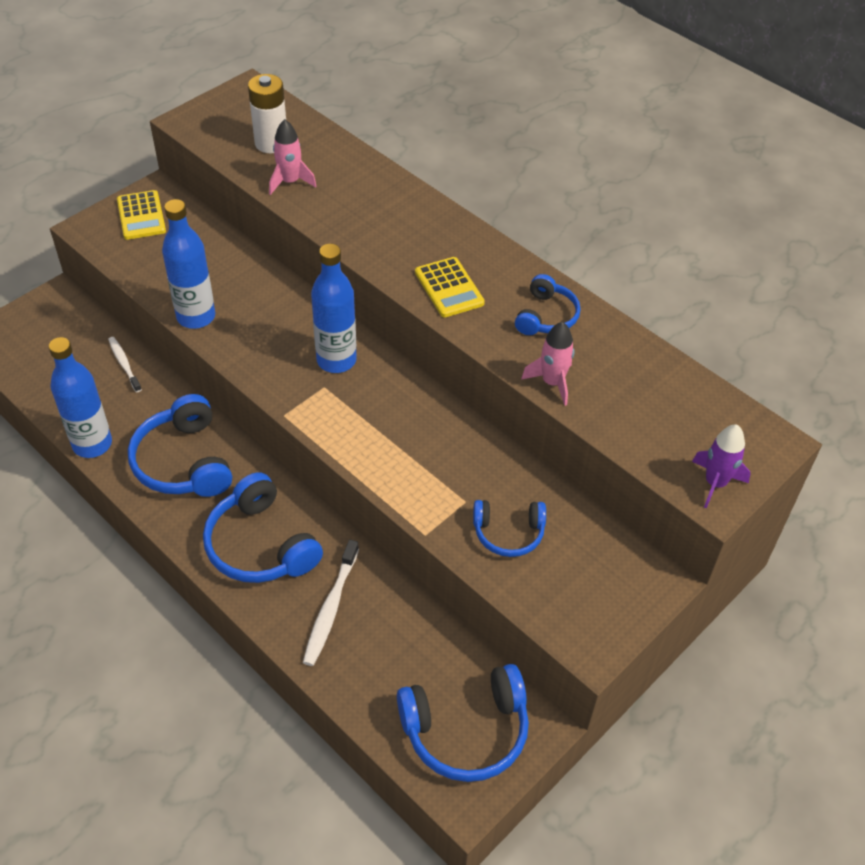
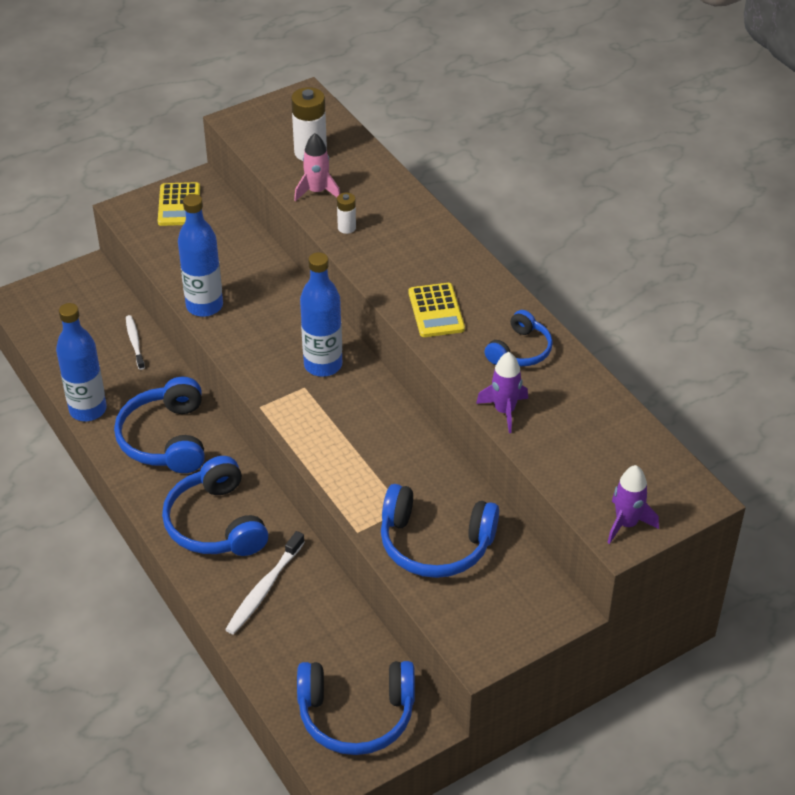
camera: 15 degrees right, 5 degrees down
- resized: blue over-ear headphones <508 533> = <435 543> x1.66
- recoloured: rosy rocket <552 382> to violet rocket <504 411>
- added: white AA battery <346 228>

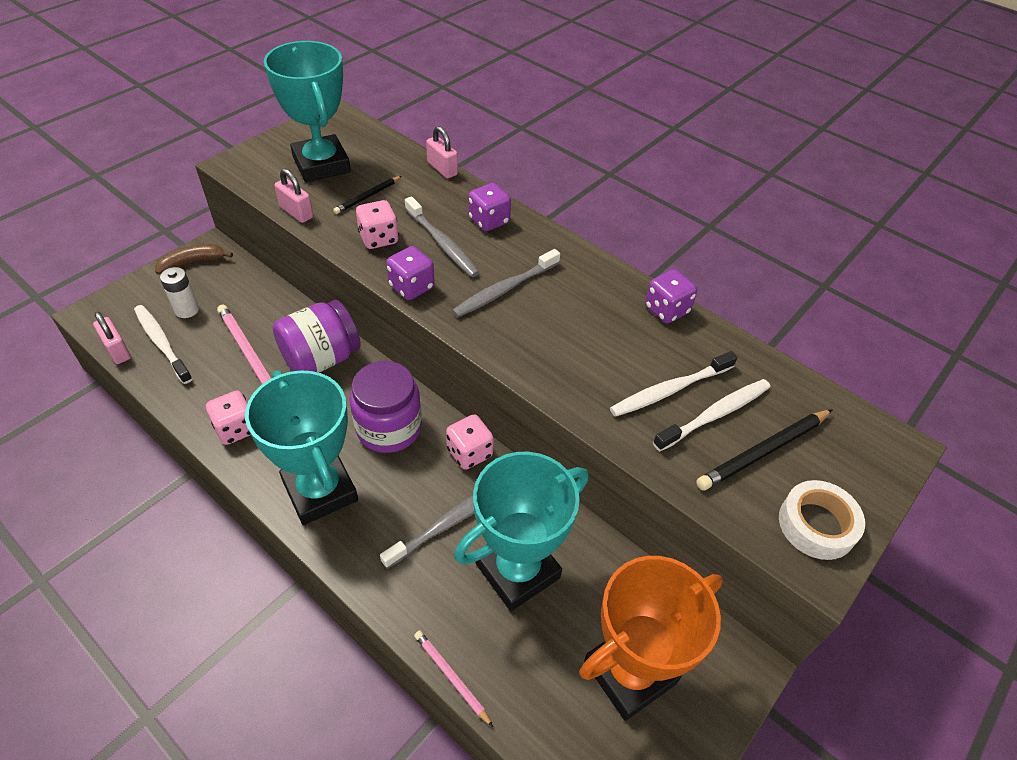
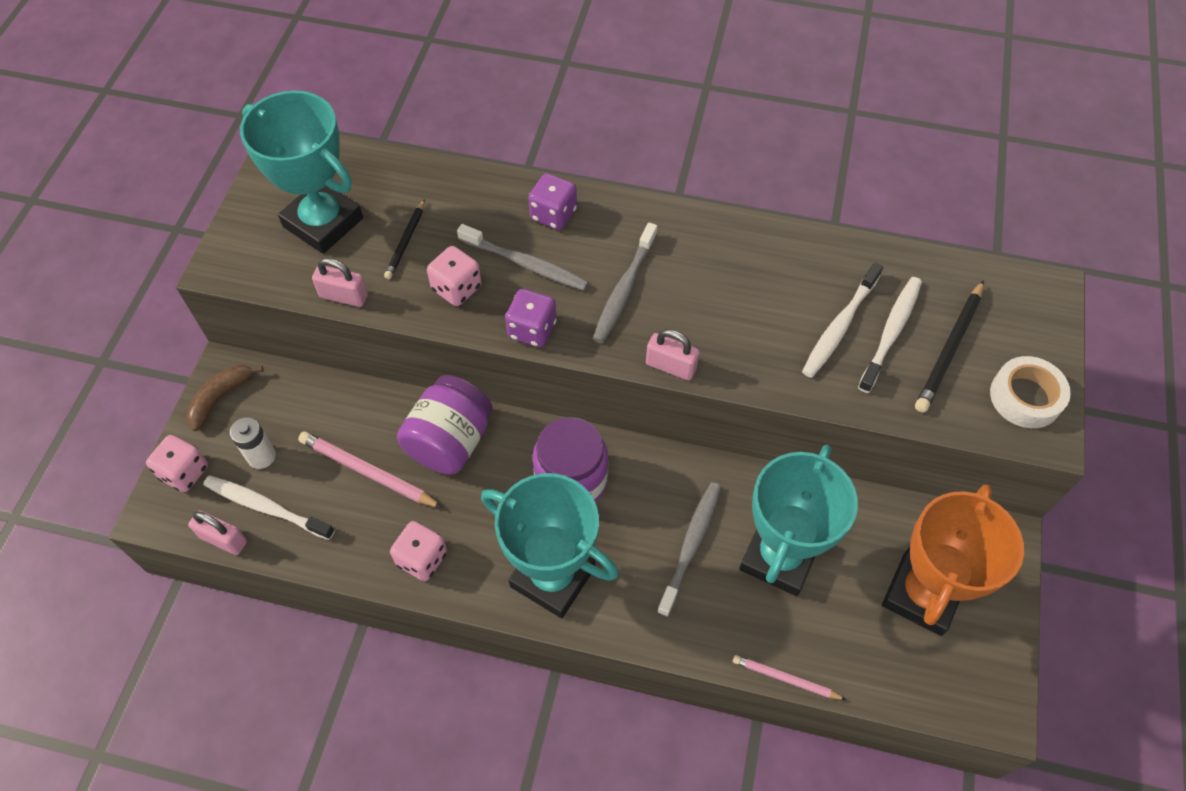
camera: 25 degrees left, 10 degrees up
- moved: rosy small lock <442 169> to <670 366>
- moved: rosy game die <469 453> to <184 472>
- removed: violet game die <666 310>

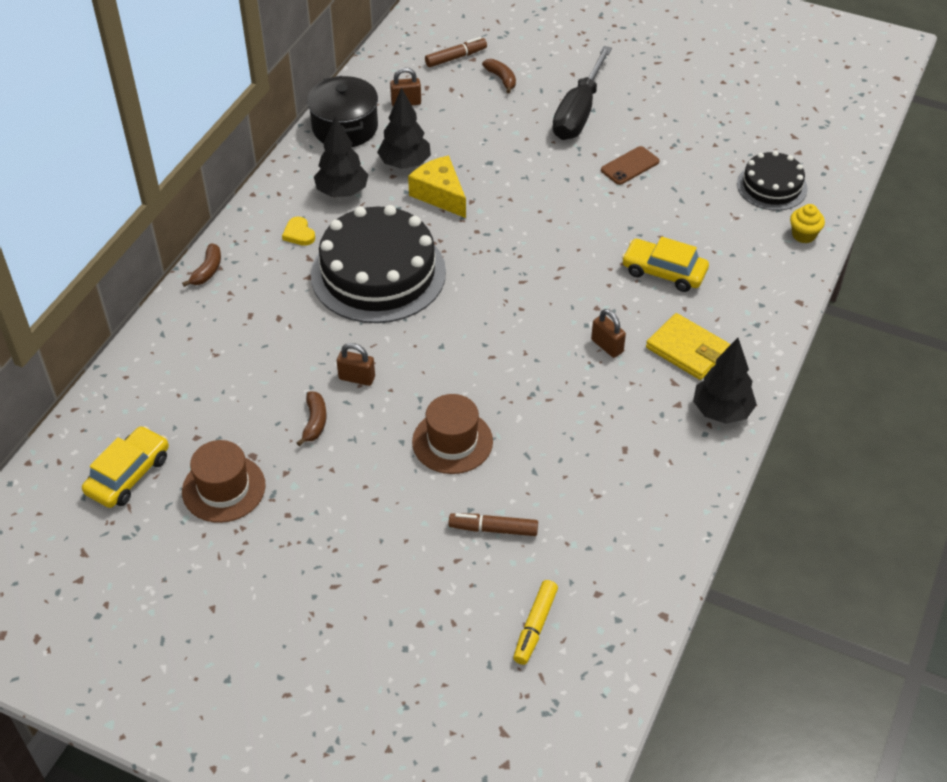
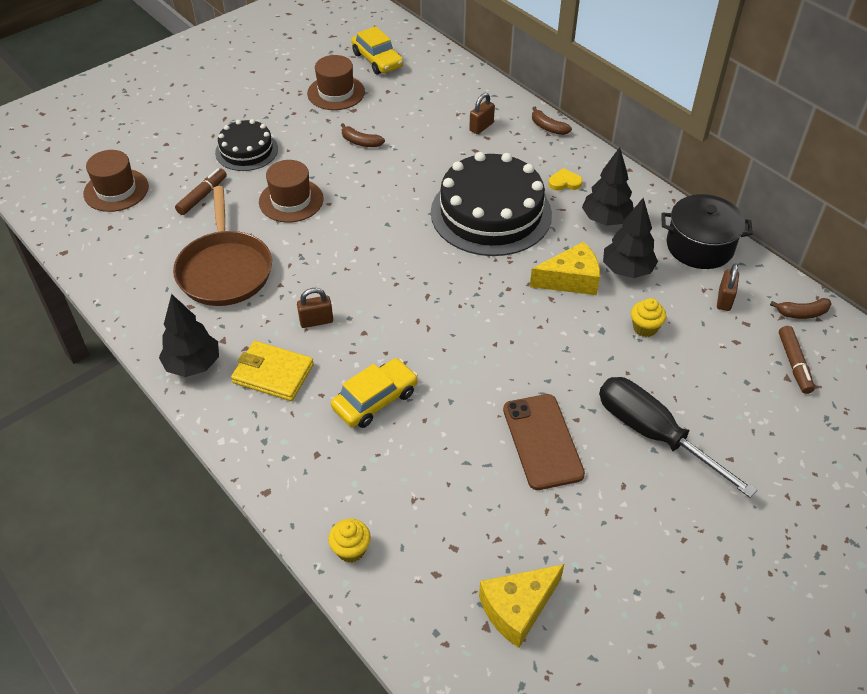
camera: 115 degrees right, 0 degrees up
- moved: brown small lock <357 378> to <481 127>
- moved: brown banana <501 79> to <802 313>
- replaced: golden marker <535 626> to brown hat <116 190>
- resized: brown smartphone <630 166> = <542 441> x1.59
- turned: golden billfold <687 350> = <273 373> 45 degrees clockwise
- moved: ebony gateau <772 186> to <246 150>
- added: brown frying pan <225 270>
- added: golden cheese wedge <517 608>
- added: golden fairy cake <645 328>

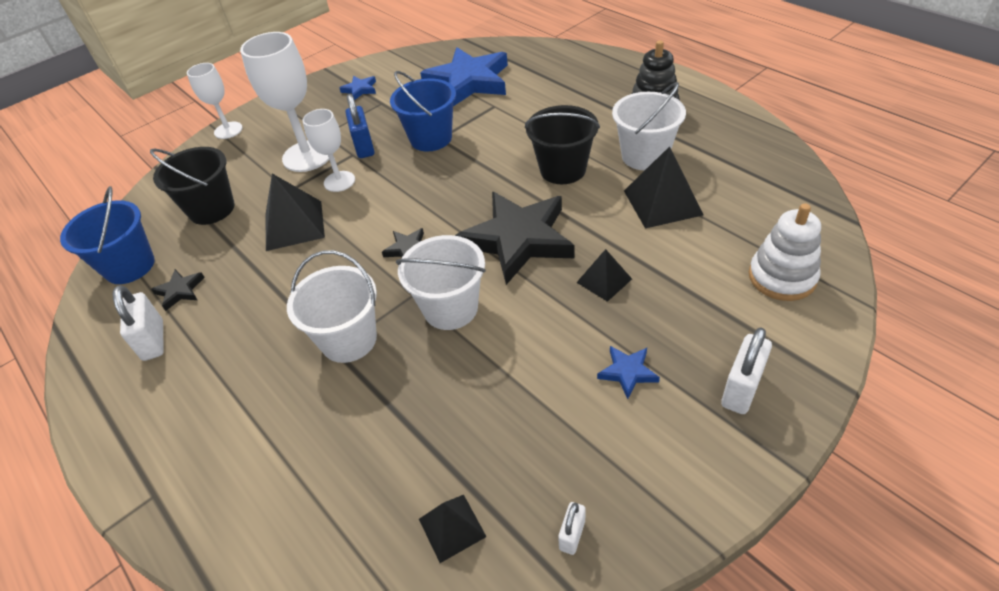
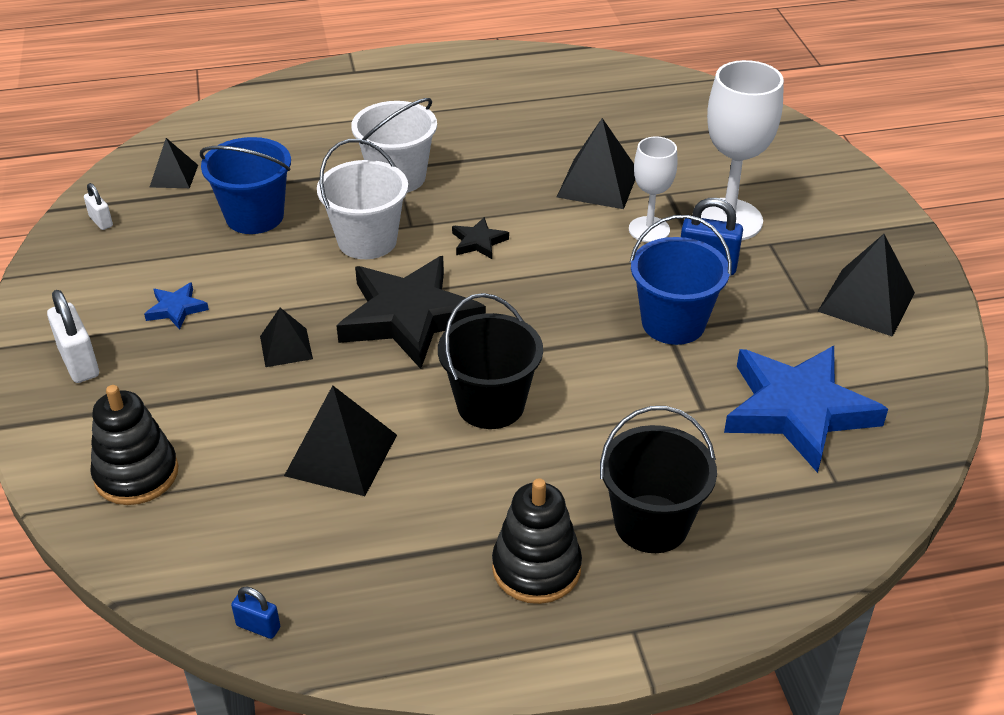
camera: 115 degrees right, 5 degrees down
- moved: blue pail <129 266> to <254 216>
- removed: white small lock <153 340>
- moved: ebony pail <212 209> to <651 524>
- removed: ebony five-pointed star <180 291>
- removed: white wine glass <228 130>
- replaced: blue five-pointed star <360 89> to ebony pyramid shape <866 301>
- removed: white pail <644 156>
- recoloured: white stacking toy <782 277> to ebony stacking toy <136 474>
- added: blue small lock <258 626>

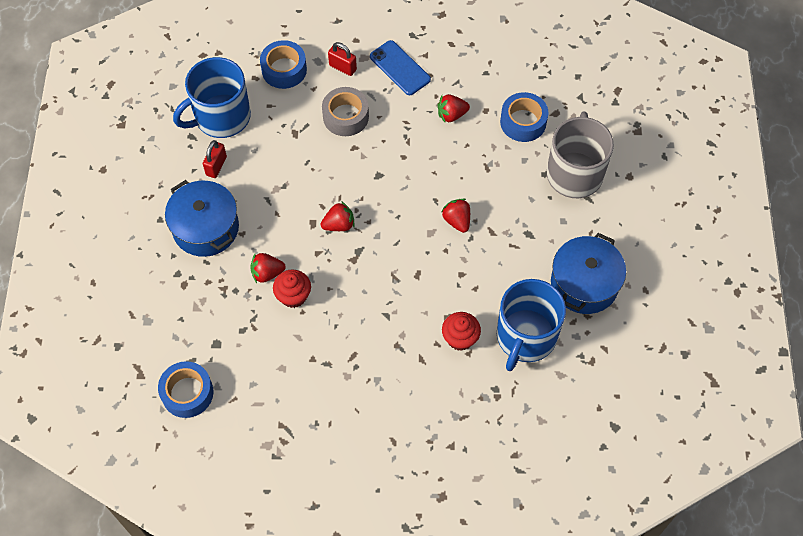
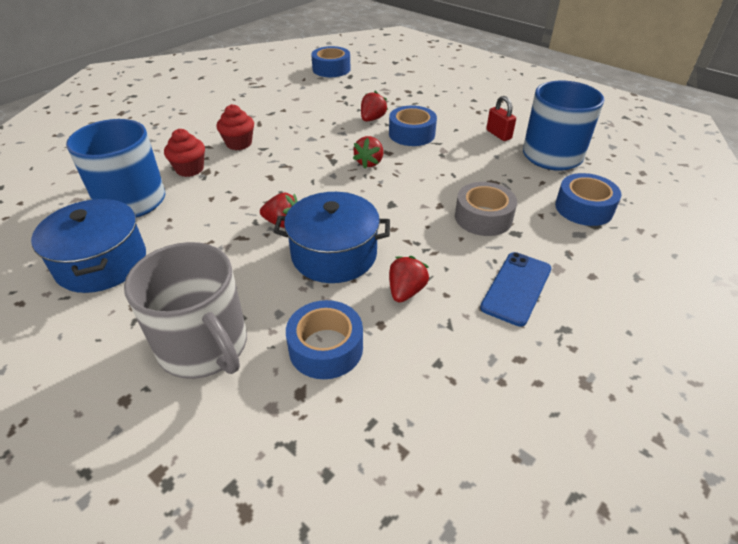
camera: 130 degrees right, 20 degrees down
- moved: blue stockpot <206 228> to <334 254>
- moved: scarlet fairy cake <293 296> to <239 143>
- removed: scarlet small lock <342 67>
- turned: blue smartphone <400 68> = <516 288> 60 degrees counterclockwise
- added: blue sticky tape <411 134>

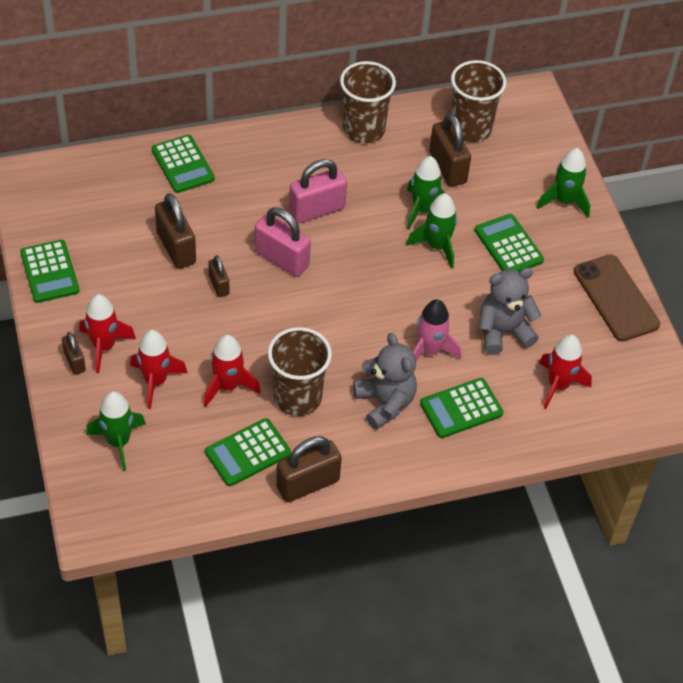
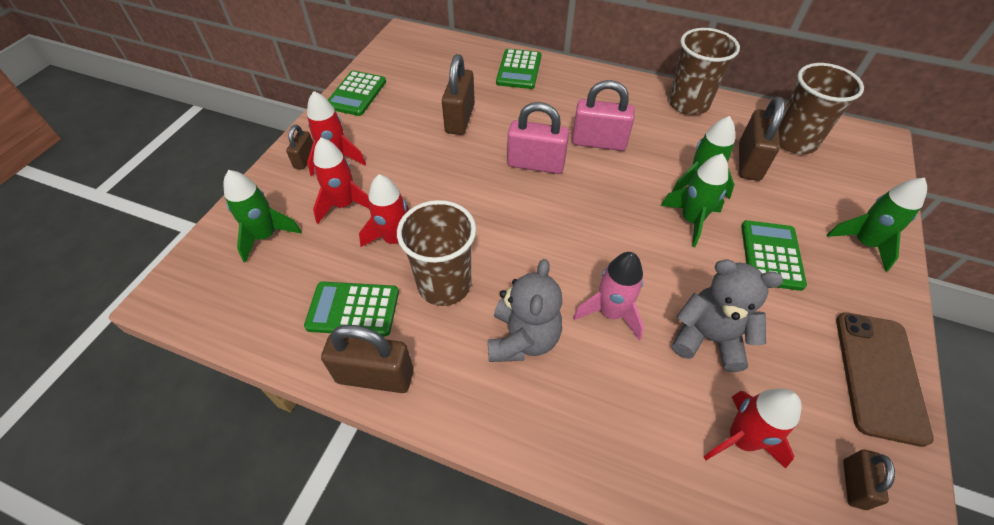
camera: 40 degrees right, 0 degrees up
- moved: brown small lock <219 285> to <853 484>
- turned: rosy small lock <281 259> = <535 164> 60 degrees counterclockwise
- removed: green pocket calculator <461 408>

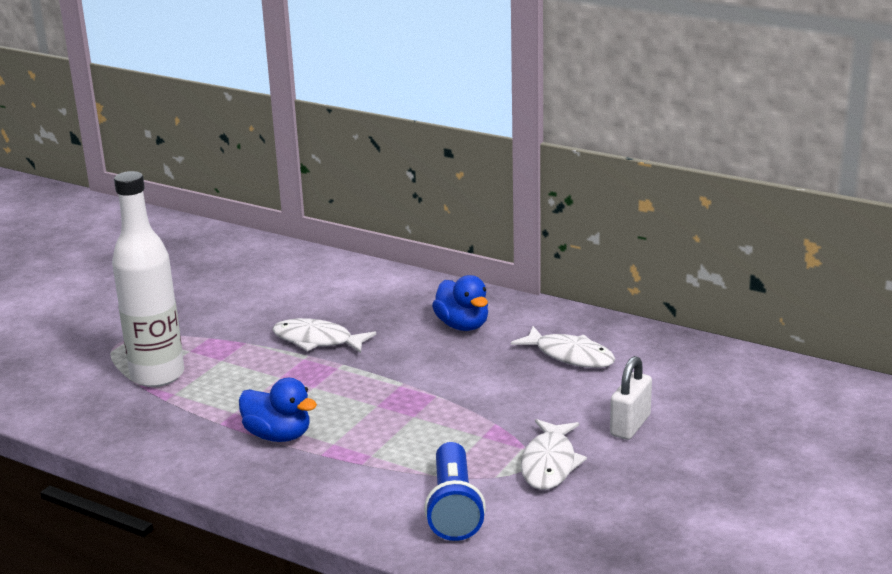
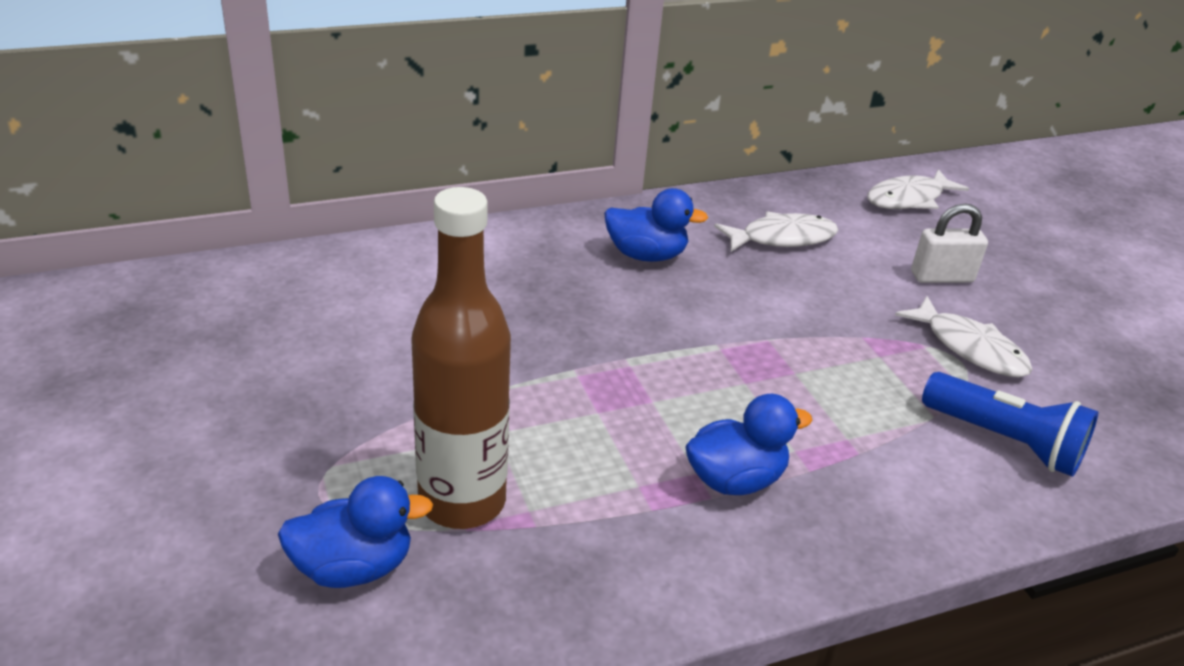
camera: 55 degrees left, 10 degrees up
- recoloured: white bottle <157 375> to brown bottle <462 501>
- moved: white fish <317 340> to <908 199>
- turned: white small lock <630 425> = <942 277> 75 degrees counterclockwise
- added: blue toy duck <353 567>

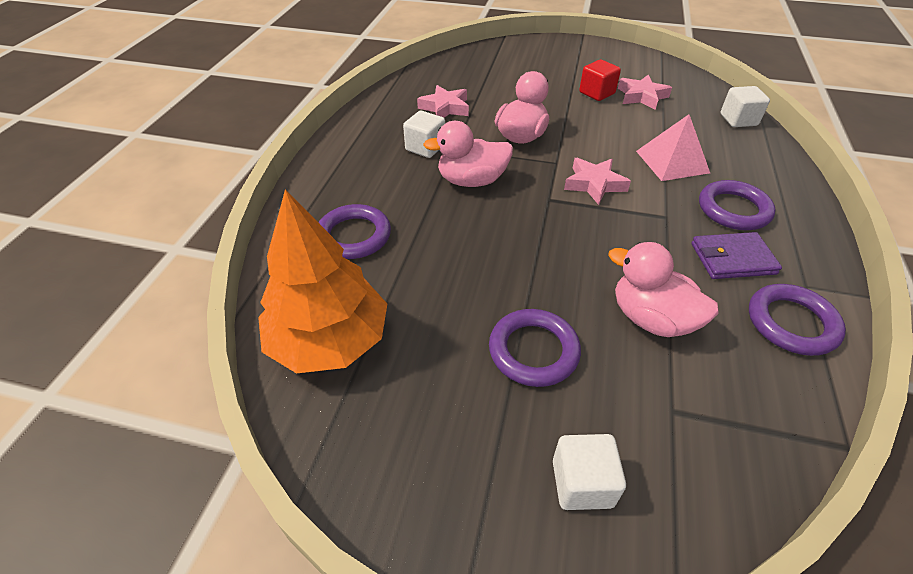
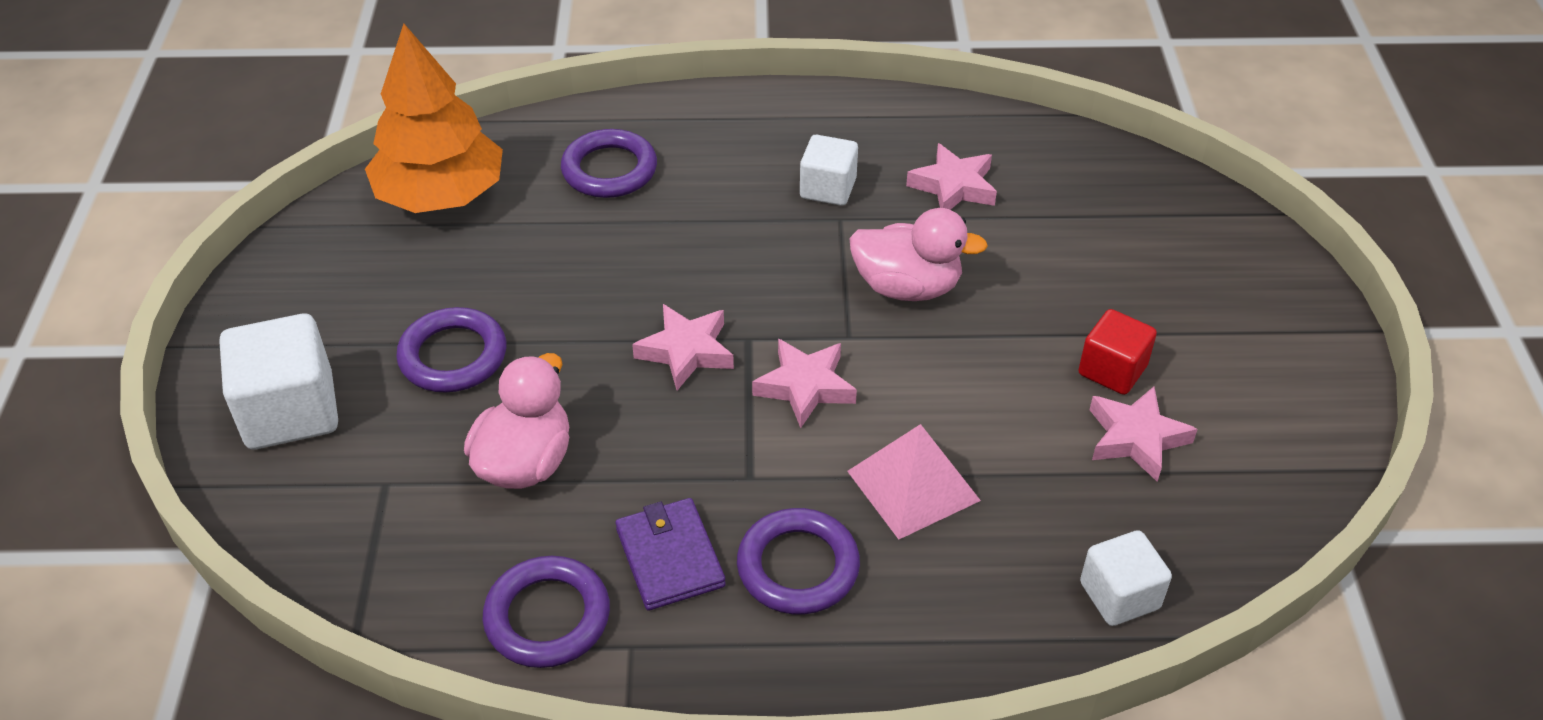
camera: 75 degrees right, 0 degrees up
- removed: rosy toy duck <471 181>
- resized: white cube <582 483> = <290 411> x1.62
- added: rosy five-pointed star <686 351>

